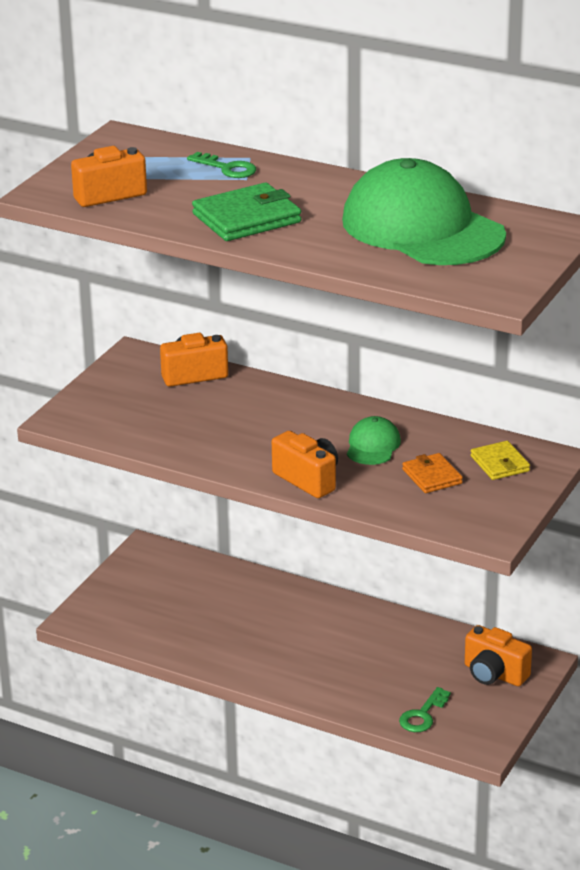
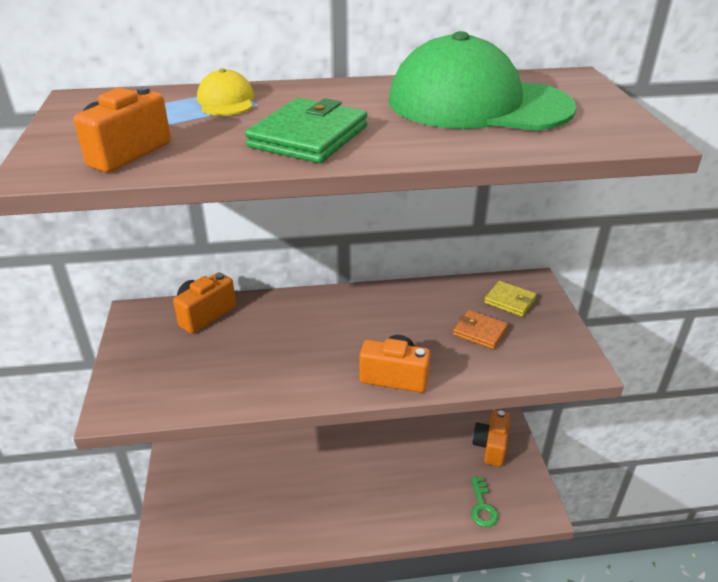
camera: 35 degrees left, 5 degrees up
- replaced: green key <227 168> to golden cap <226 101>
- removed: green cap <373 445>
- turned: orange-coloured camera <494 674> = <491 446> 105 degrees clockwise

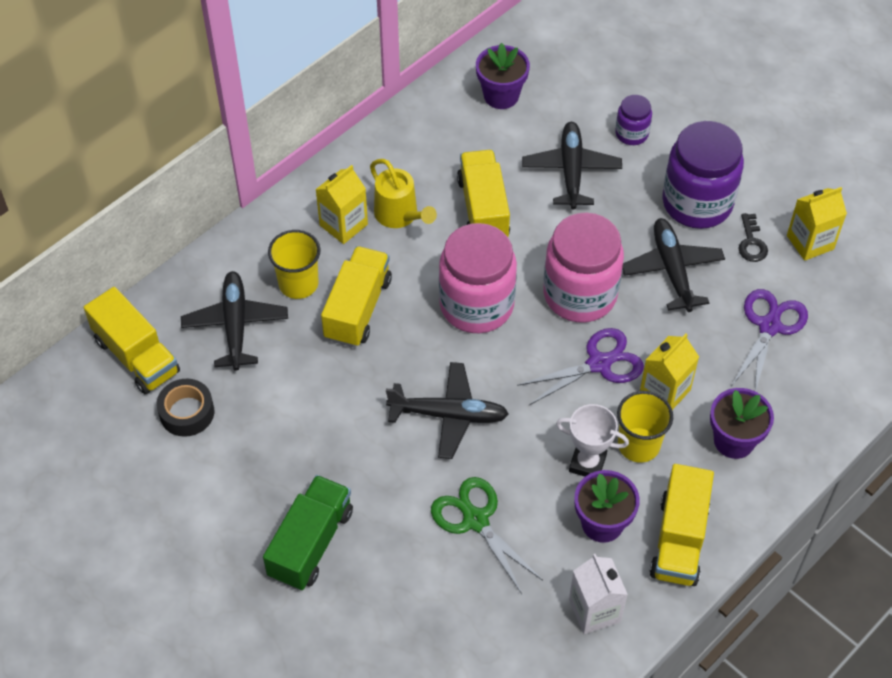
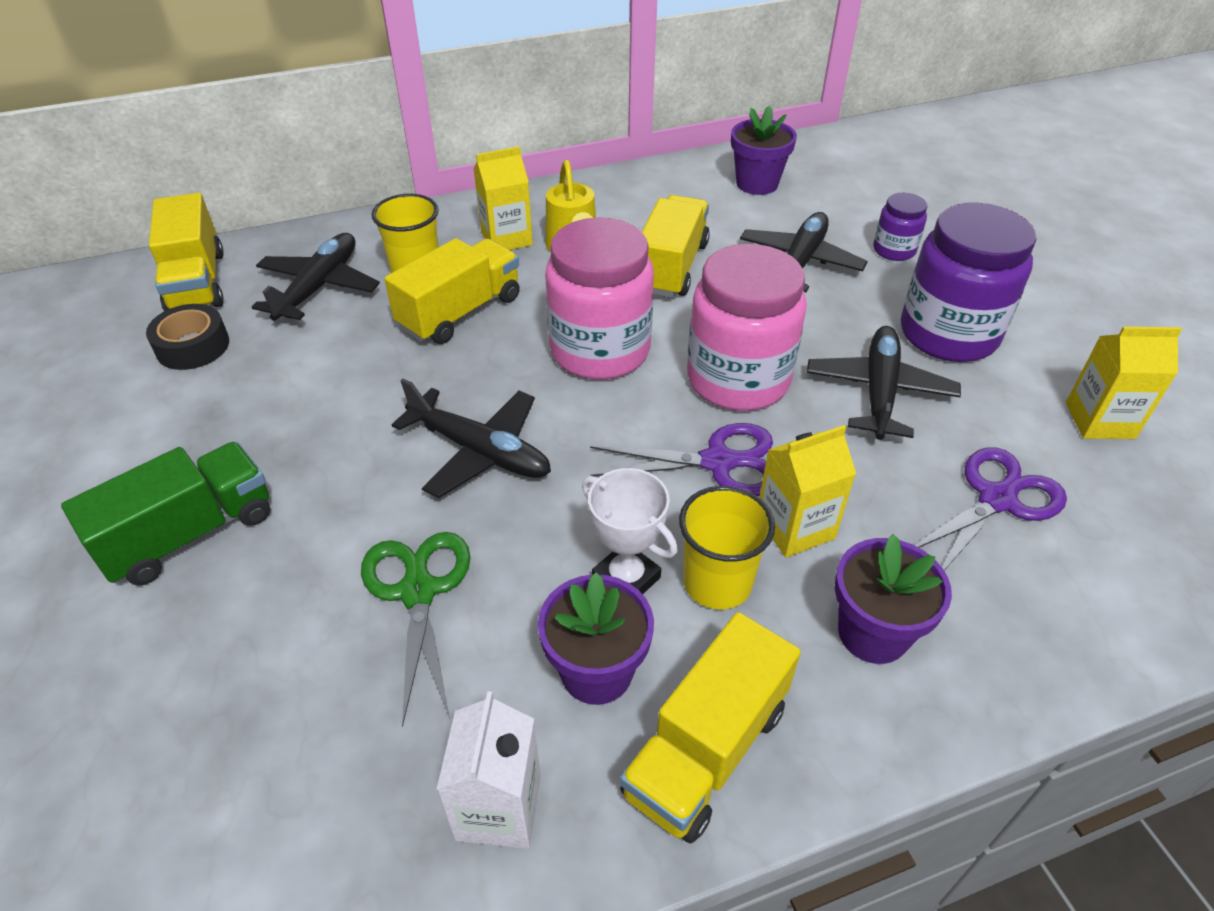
camera: 25 degrees right, 10 degrees down
- removed: ebony key <751 242>

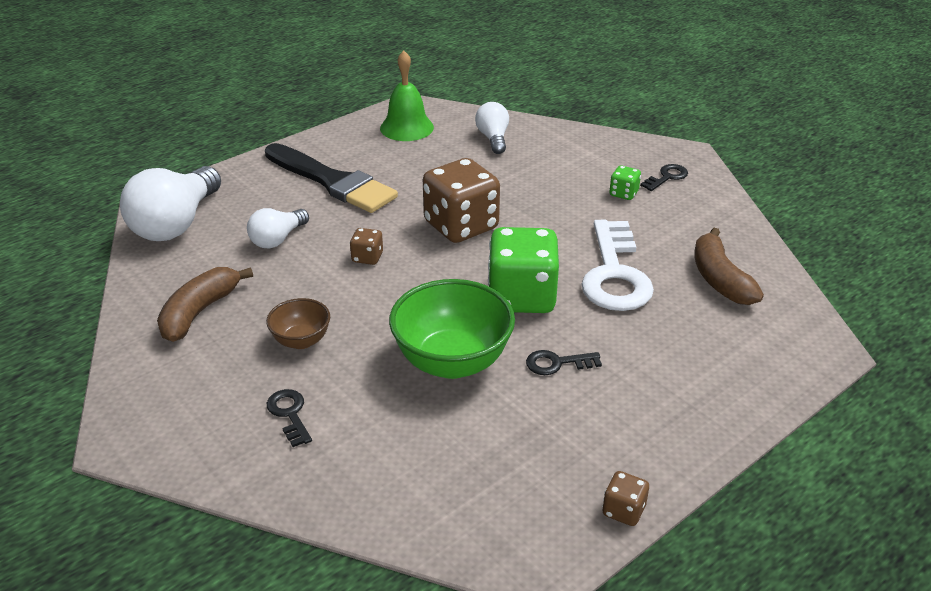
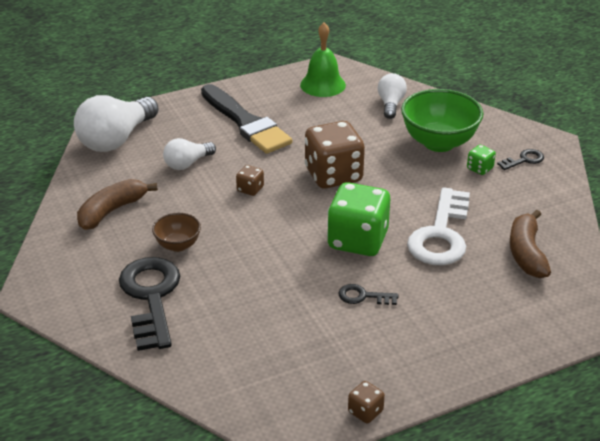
camera: 15 degrees right, 0 degrees up
- resized: ebony key <289 414> = <151 297> x2.20
- moved: green serving bowl <452 362> to <439 142>

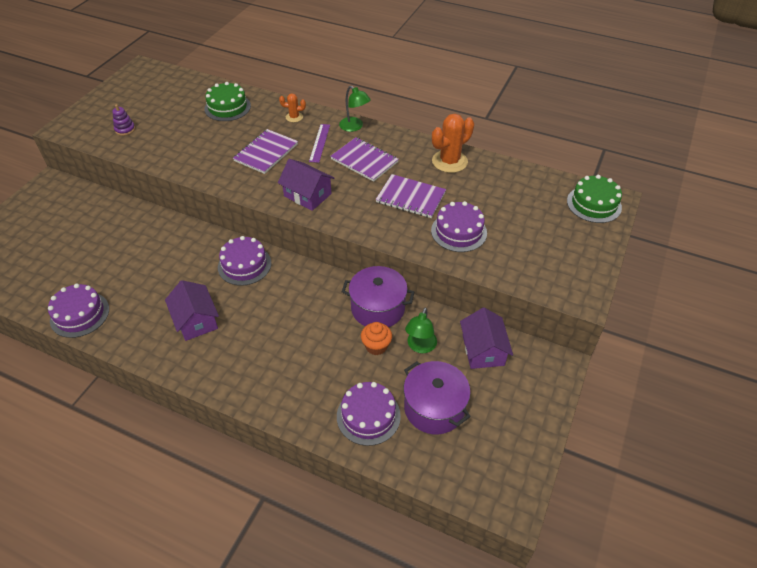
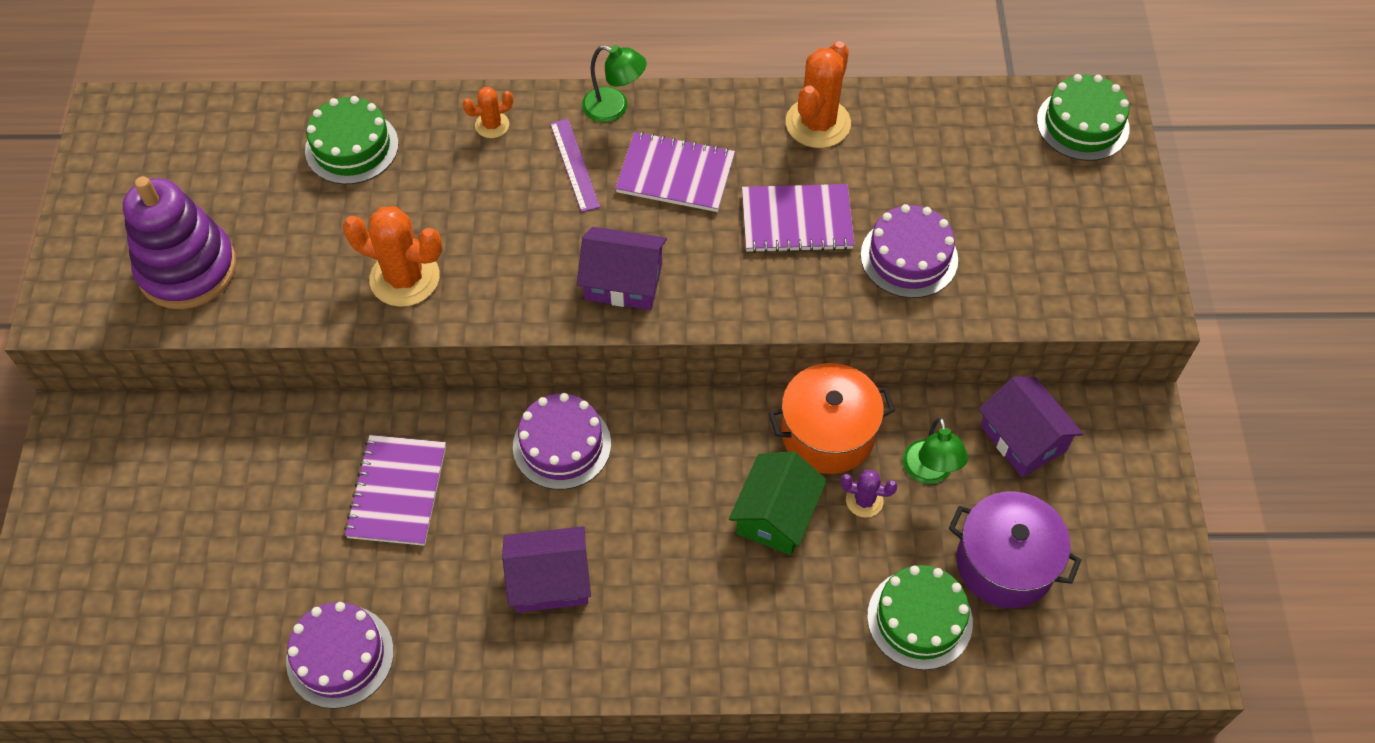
camera: 25 degrees left, 10 degrees up
- resized: violet stacking toy <125 129> = <187 269> x2.40
- turned: violet cottage <196 320> = <550 580> 45 degrees counterclockwise
- moved: violet exercise book <266 153> to <397 491>
- recoloured: violet gateau <368 416> to green gateau <919 619>
- recoloured: violet stockpot <378 308> to orange-coloured stockpot <828 433>
- replaced: orange-coloured fairy cake <376 346> to violet saguaro cactus <864 500>
- added: orange-coloured saguaro cactus <405 278>
- added: green cottage <776 515>

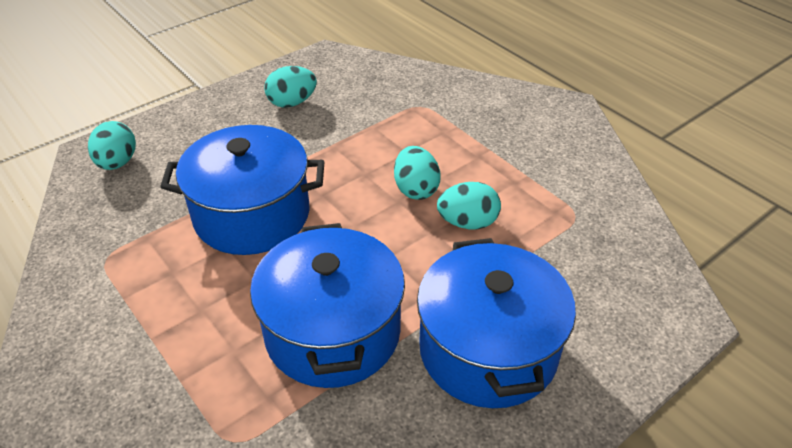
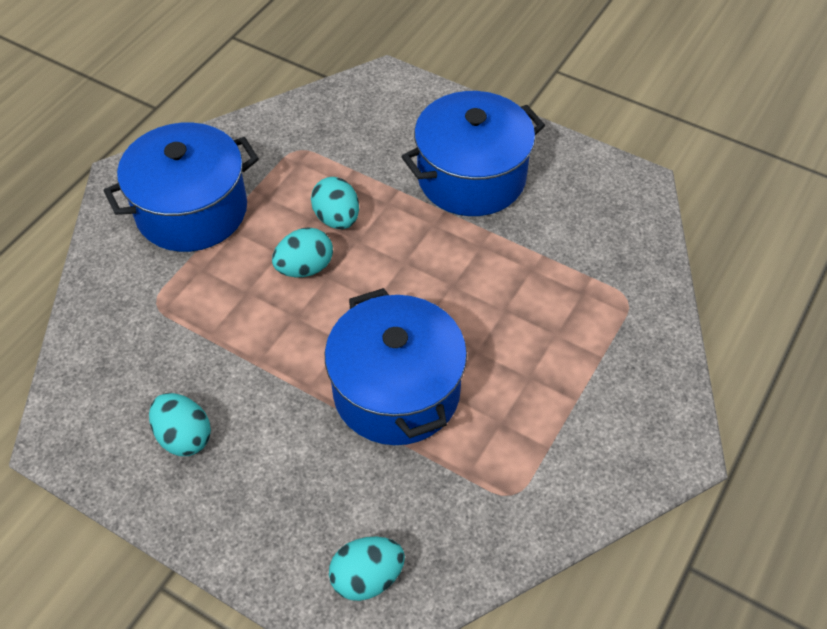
camera: 110 degrees left, 10 degrees up
- moved: blue stockpot <332 332> to <192 210>

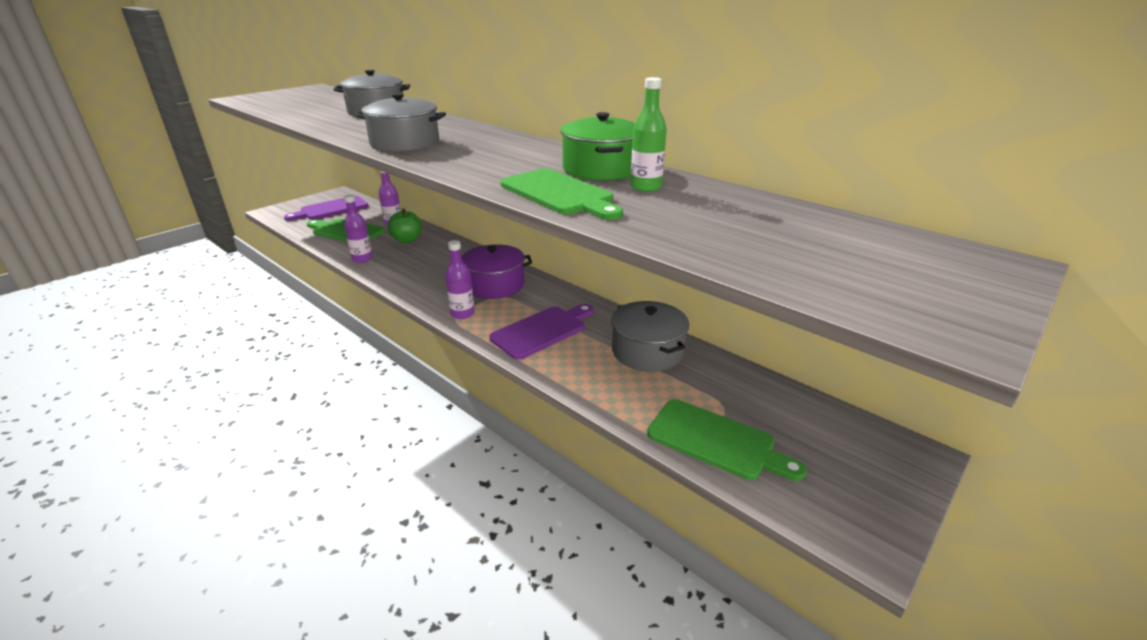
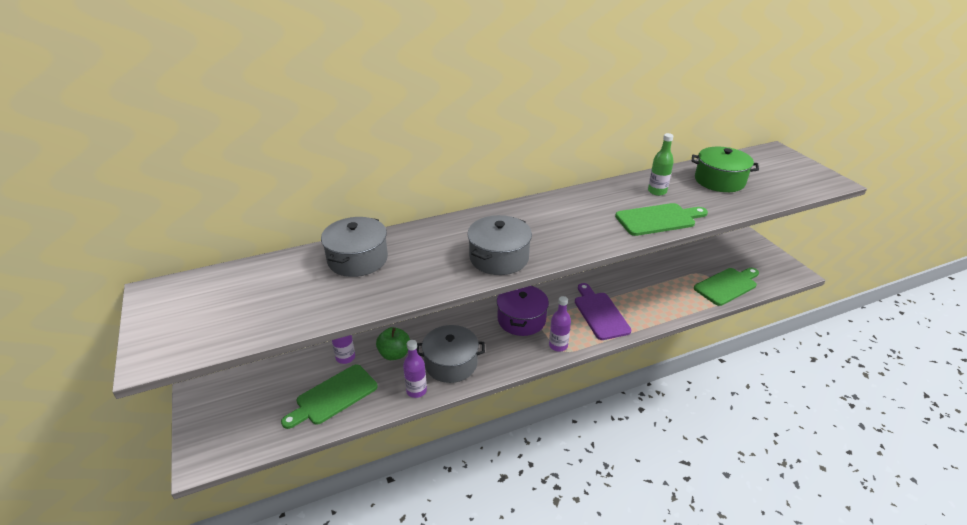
camera: 65 degrees left, 5 degrees up
- removed: violet chopping board <331 209>
- moved: green stockpot <601 169> to <719 181>
- moved: ash-grey stockpot <647 351> to <451 363>

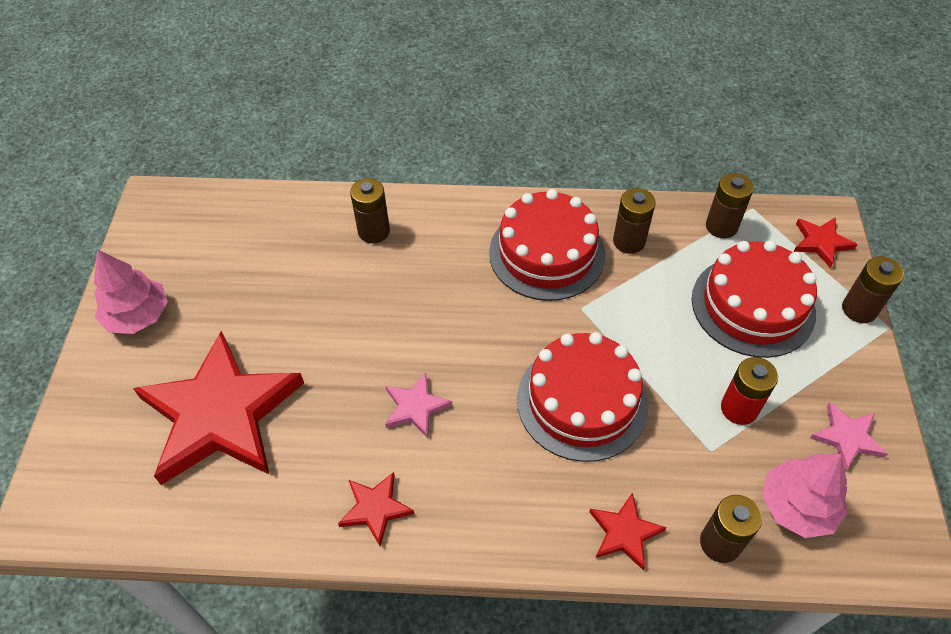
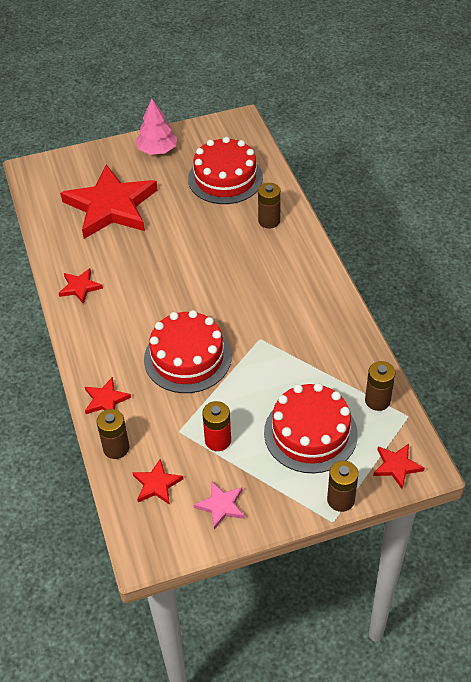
camera: 70 degrees right, 5 degrees down
- removed: rosy five-pointed star <416 407>
- moved: scarlet gateau <547 253> to <225 178>
- removed: brown AA battery <629 241>
- replaced: rosy fir tree <797 506> to scarlet five-pointed star <156 484>

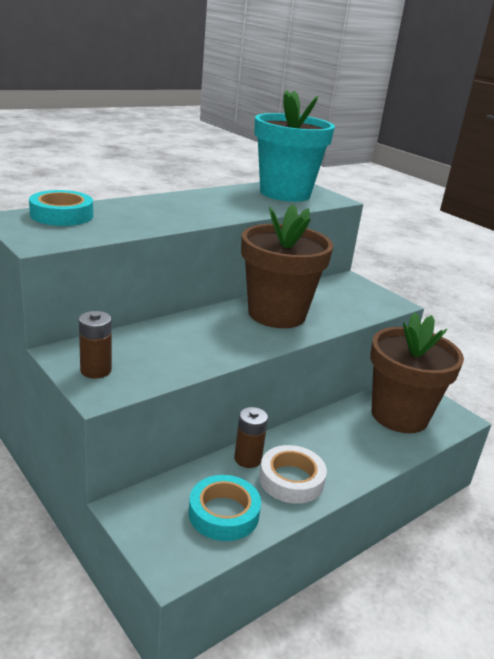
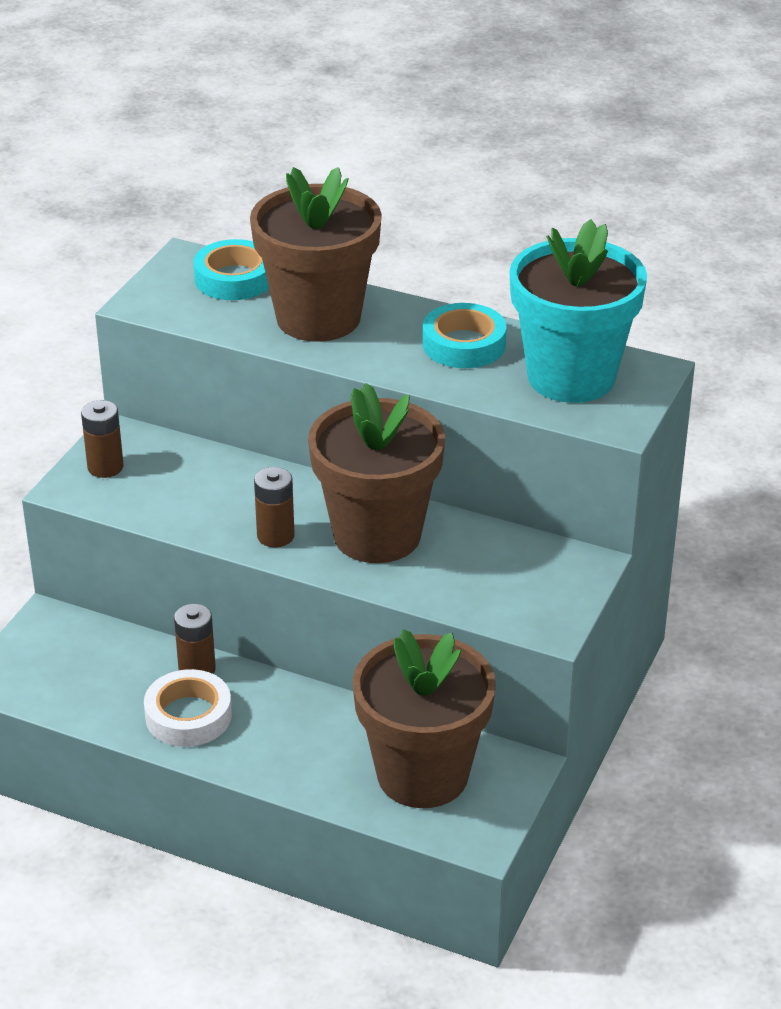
camera: 65 degrees right, 10 degrees up
- moved: turquoise sticky tape <224 513> to <464 344>
- added: brown potted plant <318 318>
- added: brown AA battery <275 536>

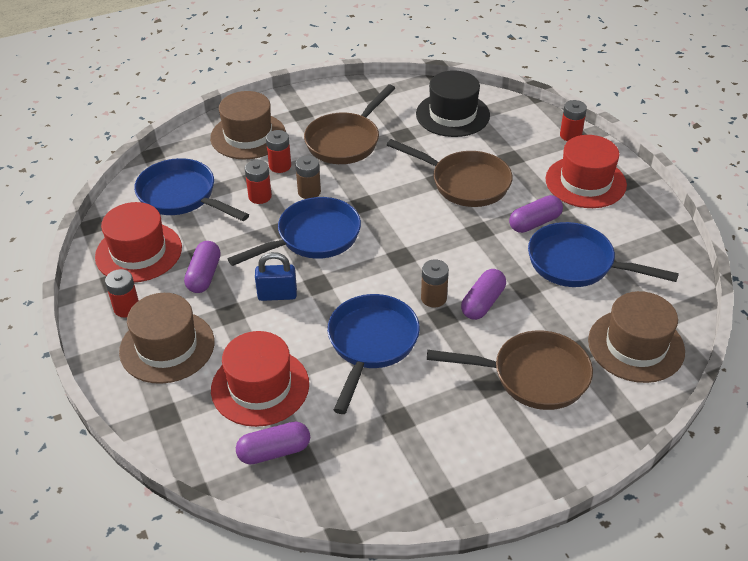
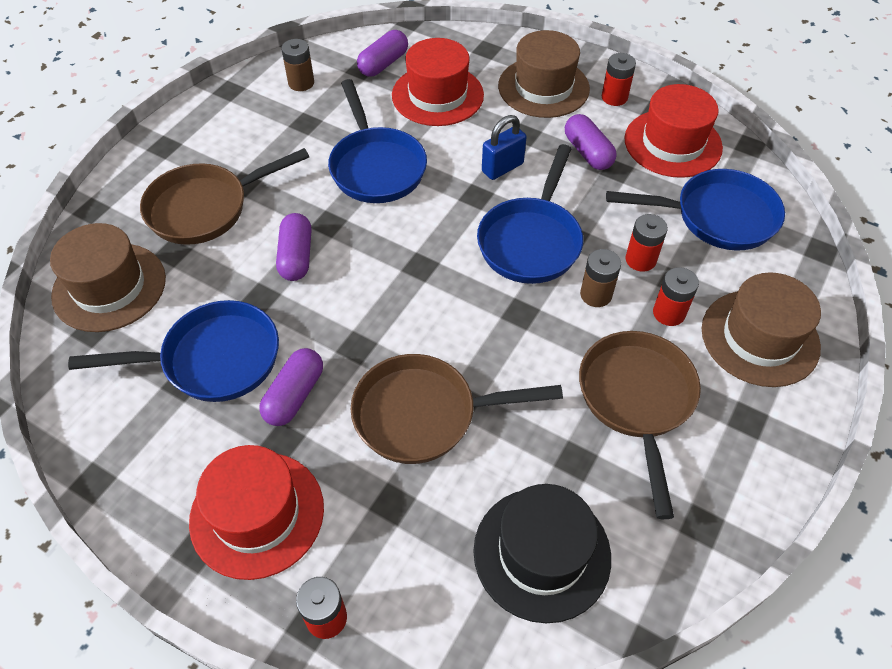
camera: 145 degrees right, 10 degrees up
- moved: brown AA battery <433 298> to <301 83>

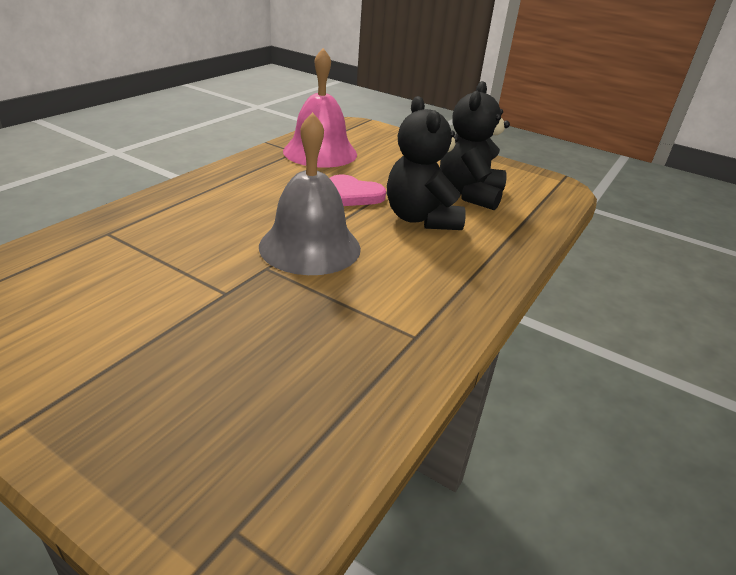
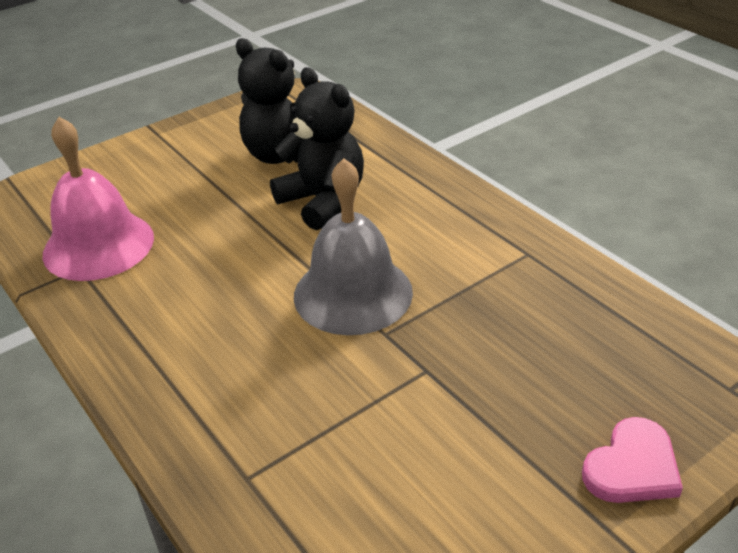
camera: 65 degrees left, 5 degrees up
- moved: rosy heart <354 194> to <632 467>
- turned: ebony stuffed bear <421 219> = <323 201> 135 degrees counterclockwise

